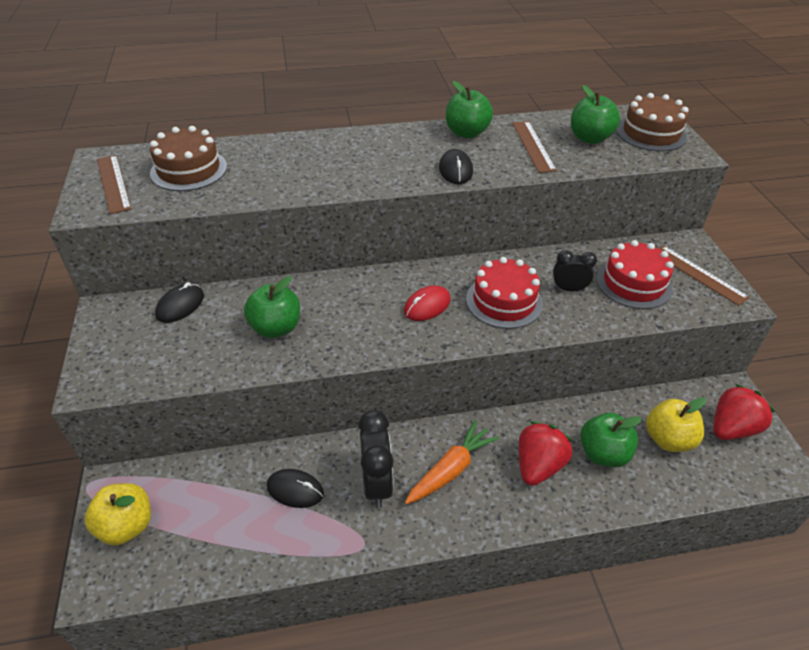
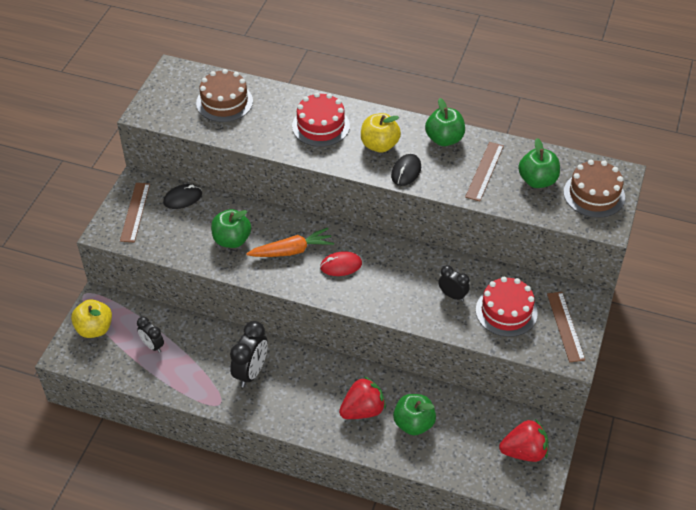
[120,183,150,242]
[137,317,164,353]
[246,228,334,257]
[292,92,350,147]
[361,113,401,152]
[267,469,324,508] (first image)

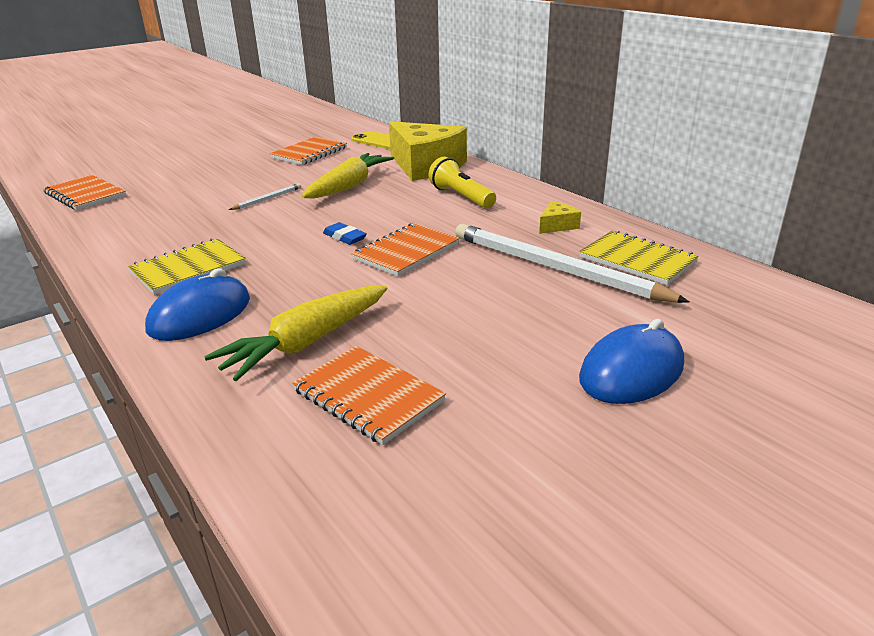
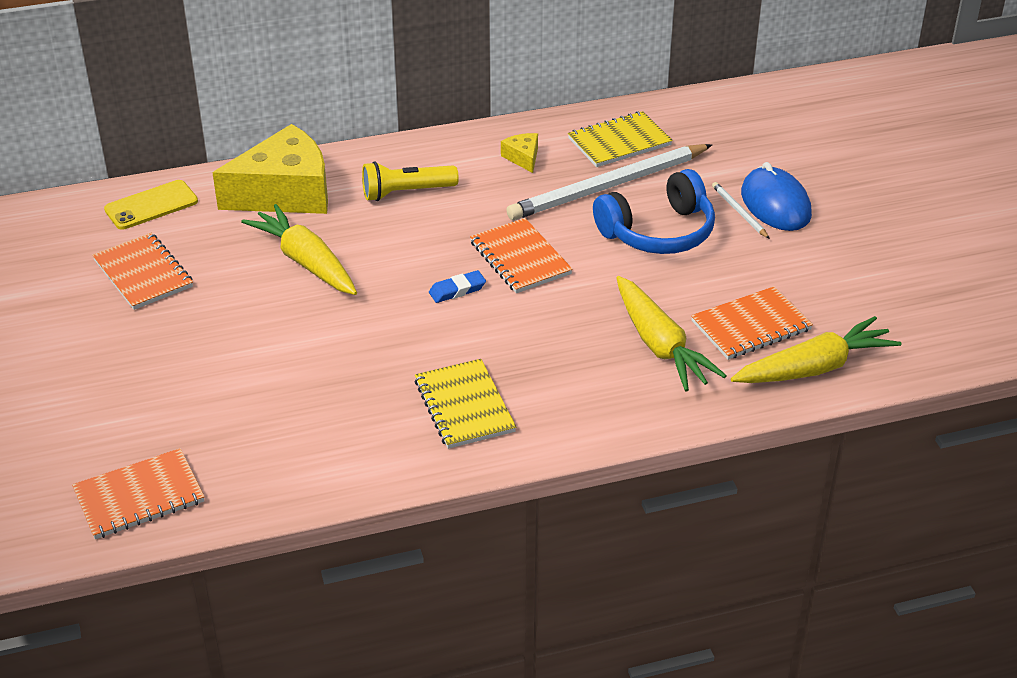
[593,169,715,254]
[712,182,770,239]
[731,316,902,383]
[145,268,250,341] (first image)

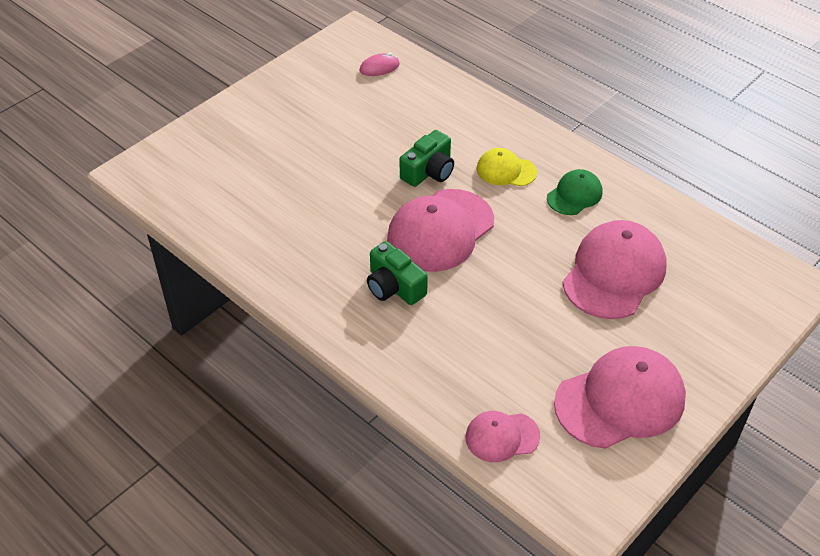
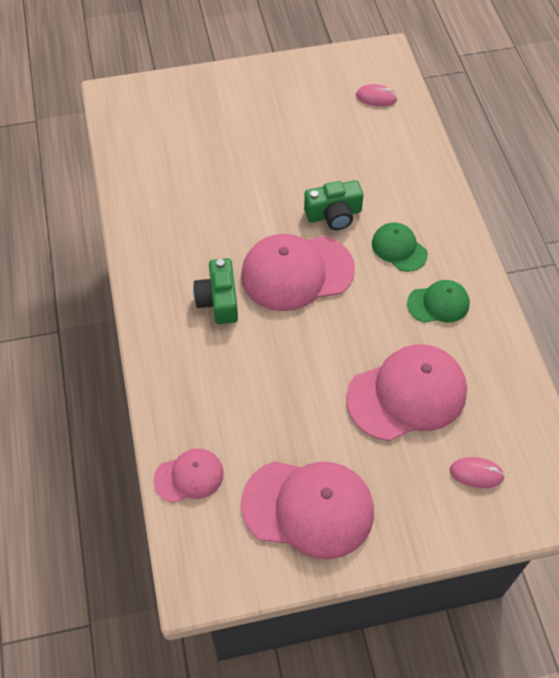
[153,448,224,503]
[372,222,428,272]
[450,457,505,488]

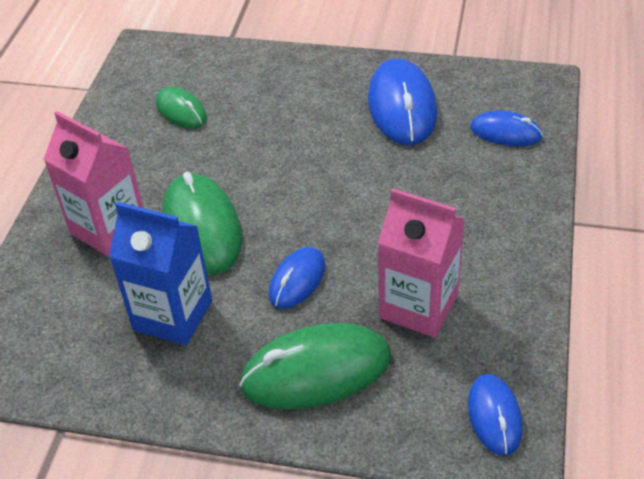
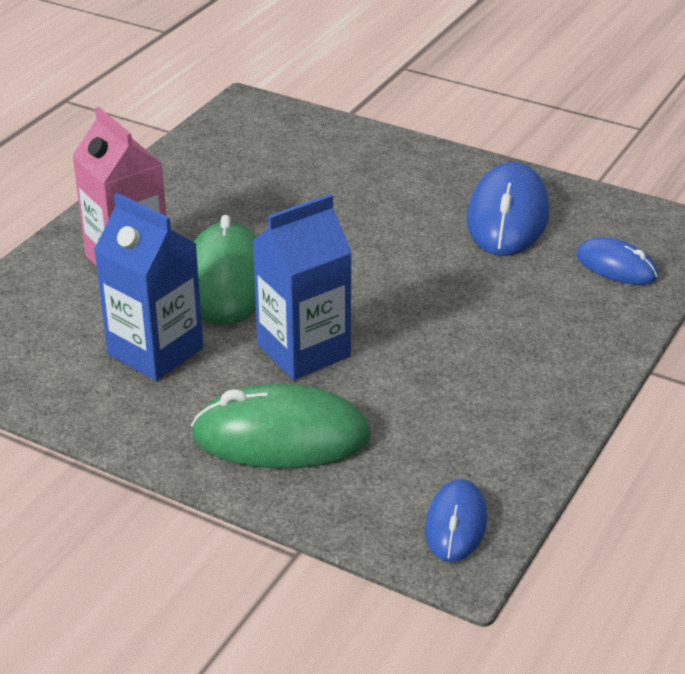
[252,194,352,380]
[156,87,207,129] (first image)
[378,188,465,338] (first image)

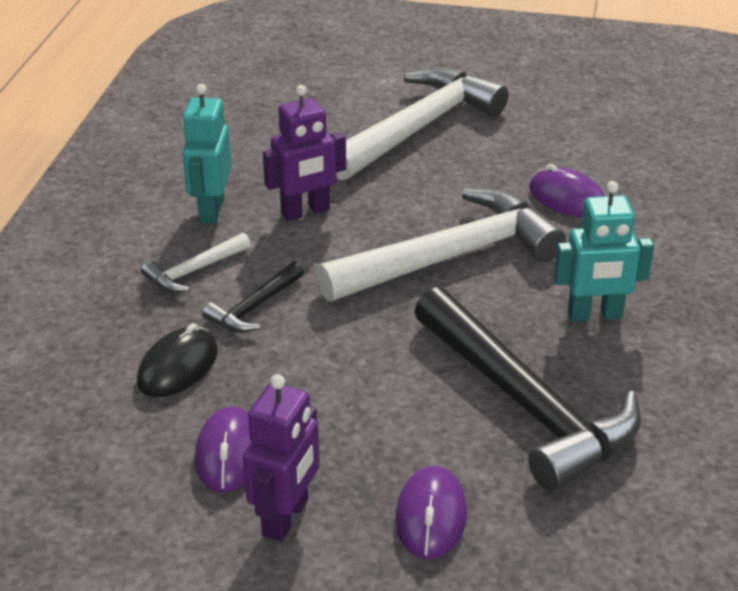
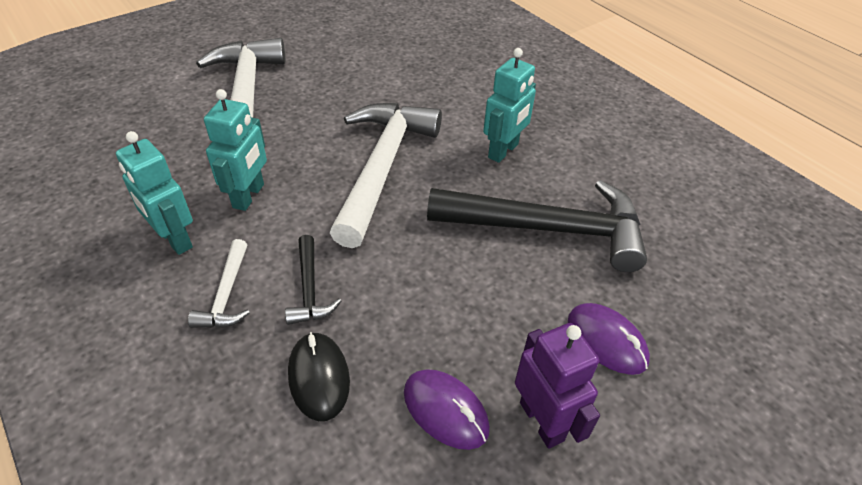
[204,89,267,211]
[529,164,605,217] (first image)

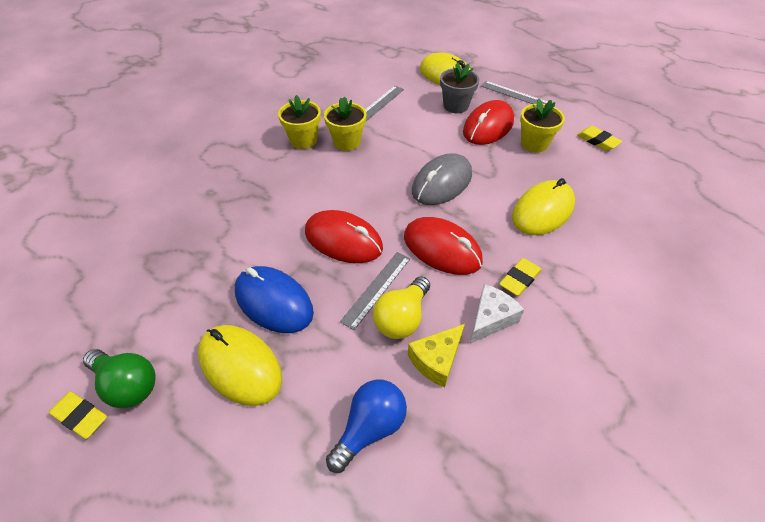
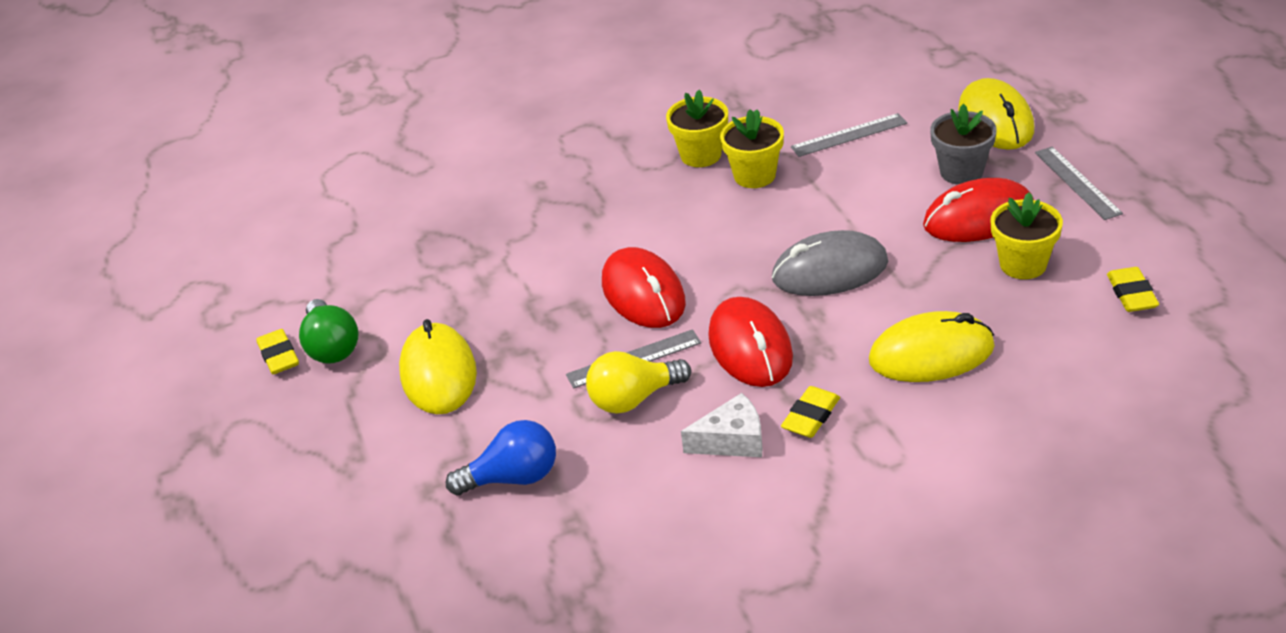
[781,386,840,438]
[235,266,314,333] (first image)
[408,324,465,388] (first image)

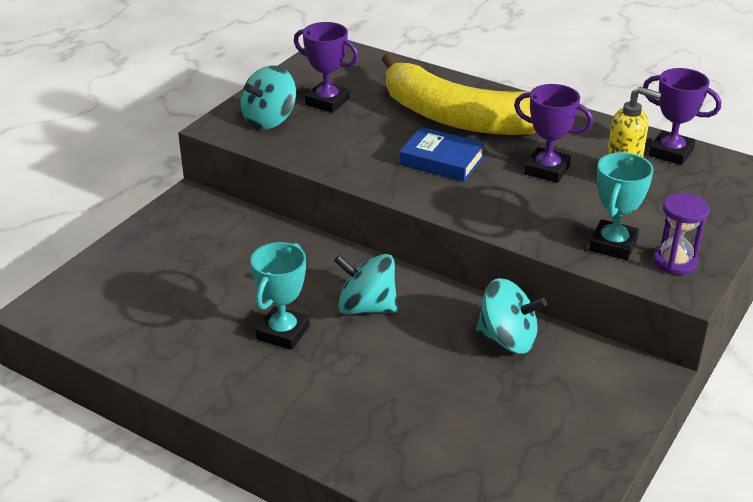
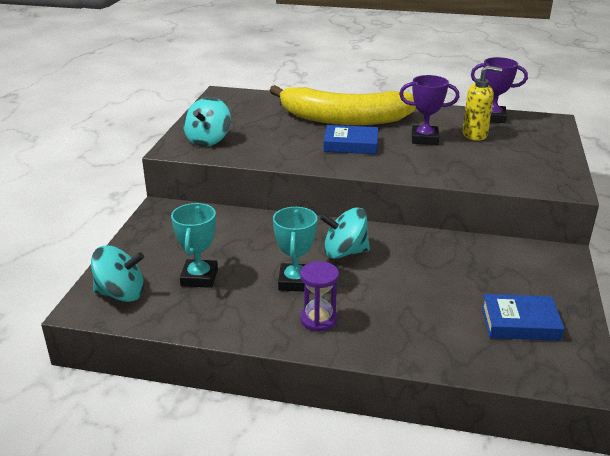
[91,245,144,302]
[171,203,218,288]
[300,261,339,332]
[482,294,564,341]
[294,22,359,113] (first image)

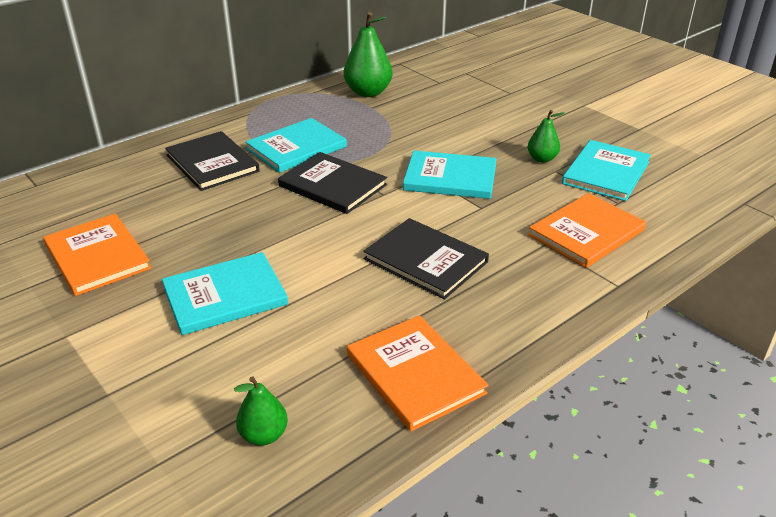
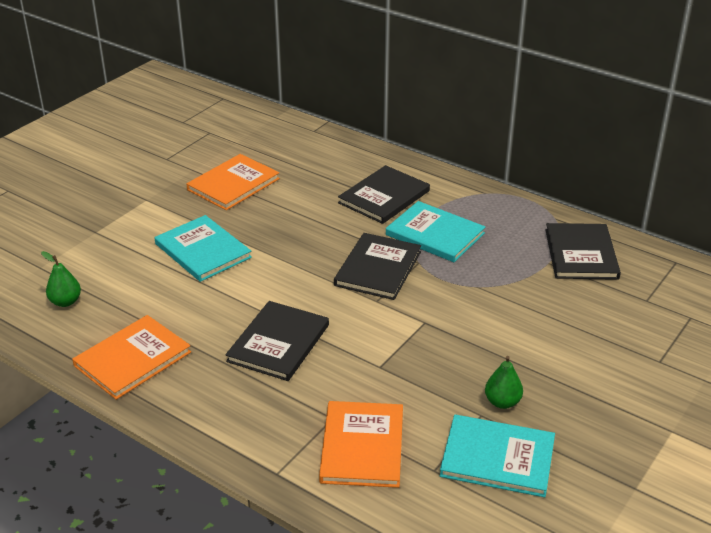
[319,401,403,488]
[546,223,621,280]
[403,150,496,199] (first image)

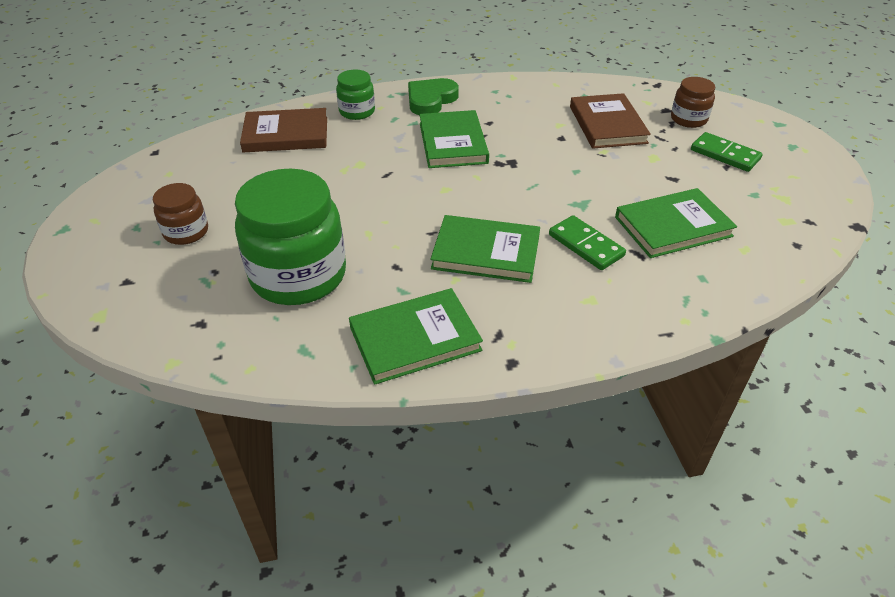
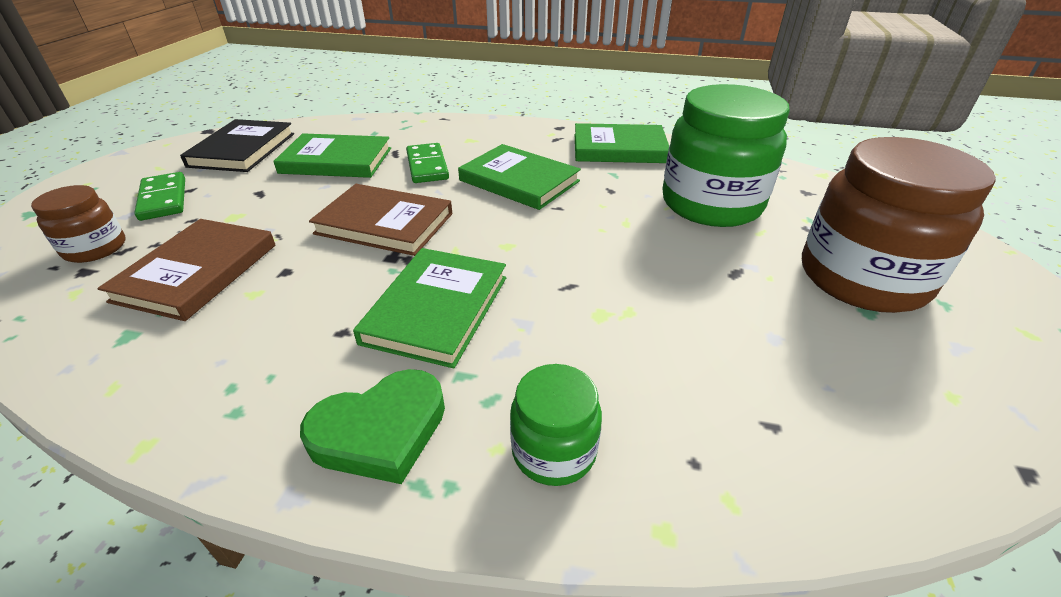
[180,119,294,172]
[309,184,452,256]
[802,137,996,313]

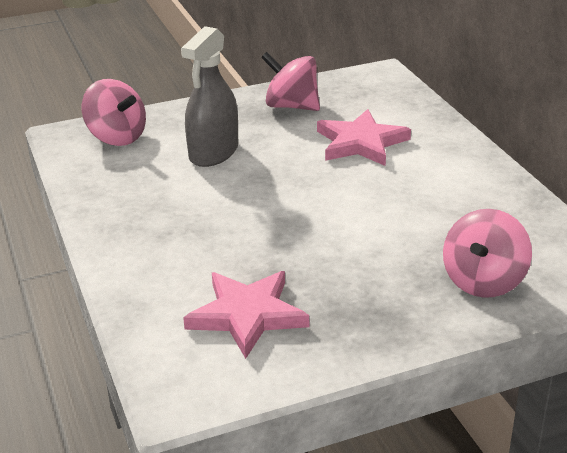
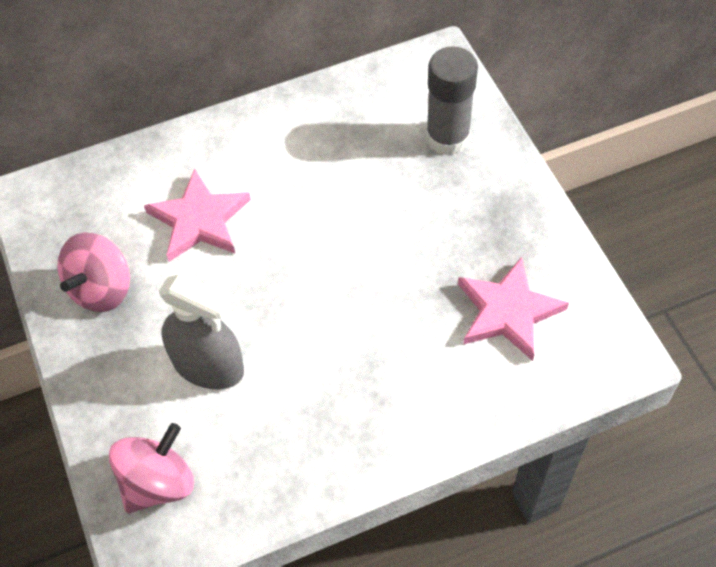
[426,46,478,155]

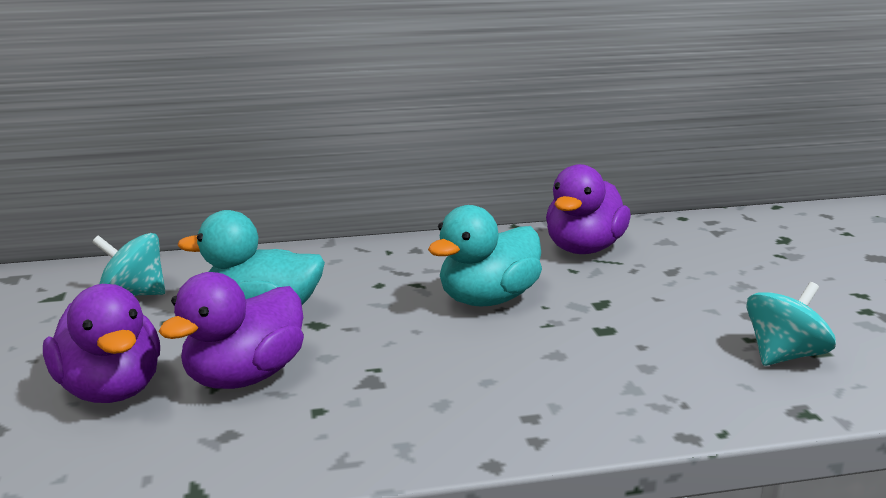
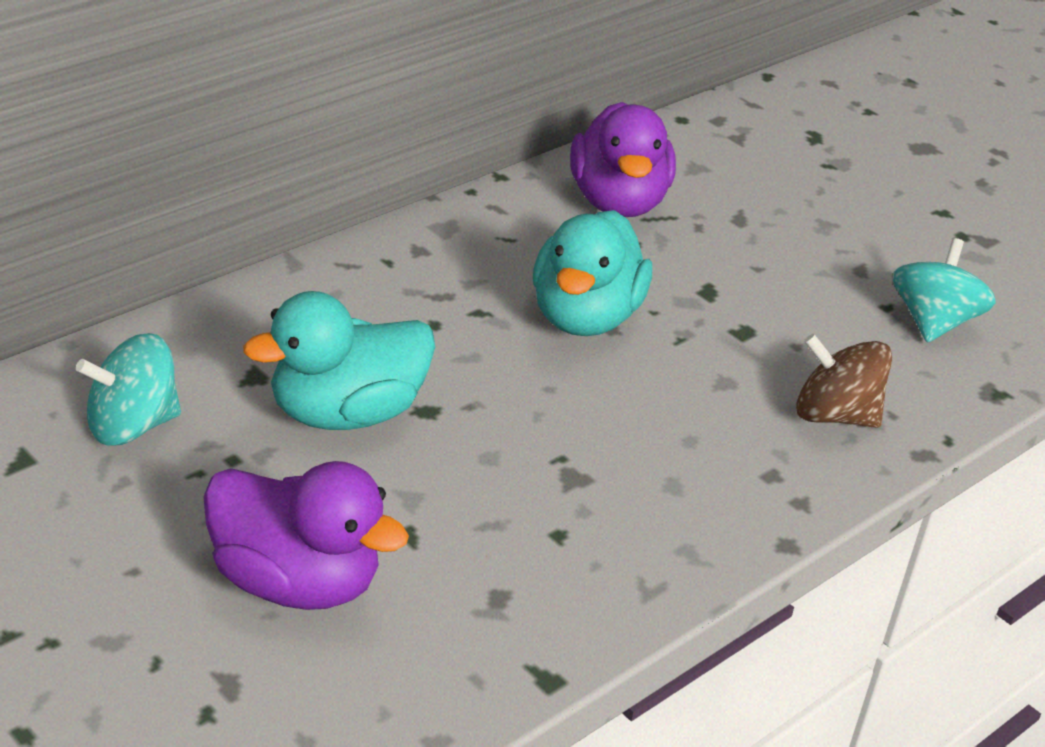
[796,334,892,428]
[158,272,304,389] (first image)

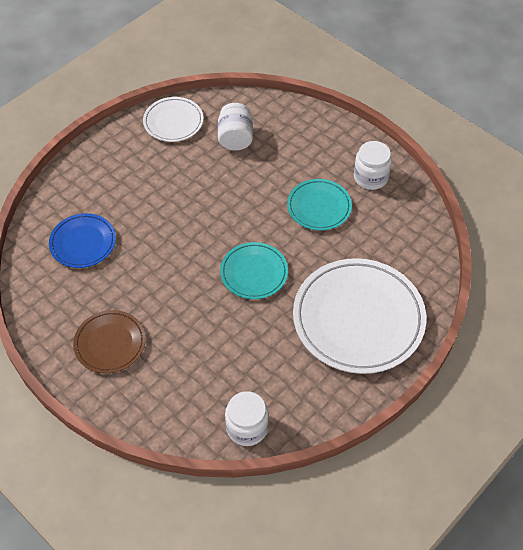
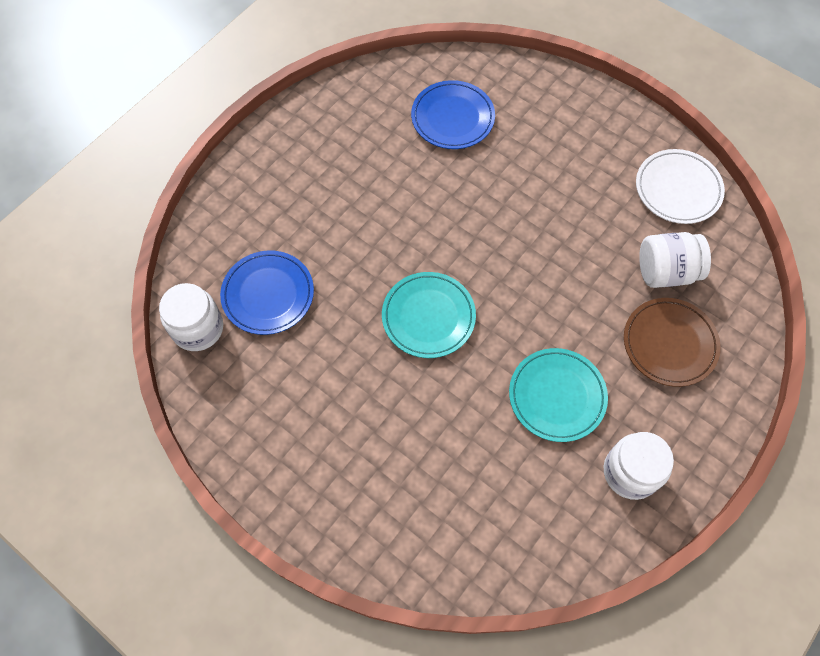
[220,250,314,335]
[624,298,721,387]
[293,258,426,374] (first image)

